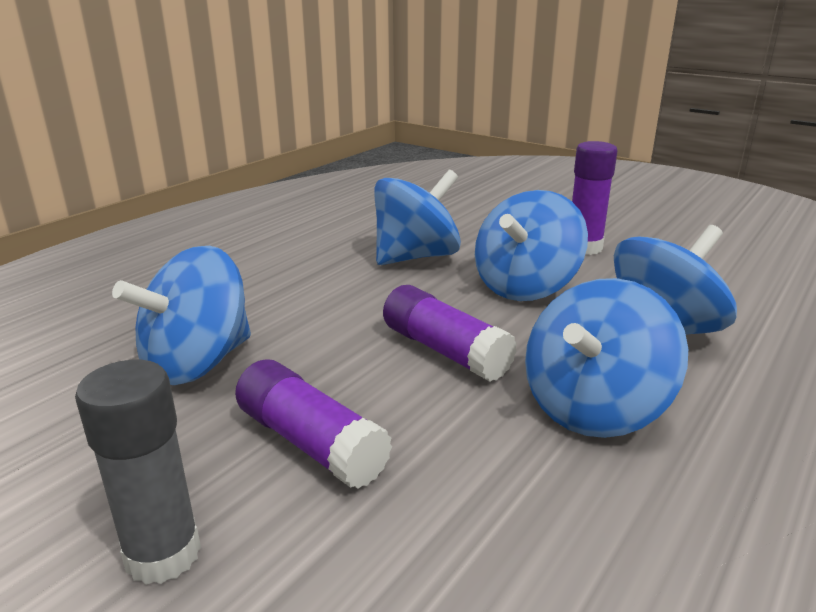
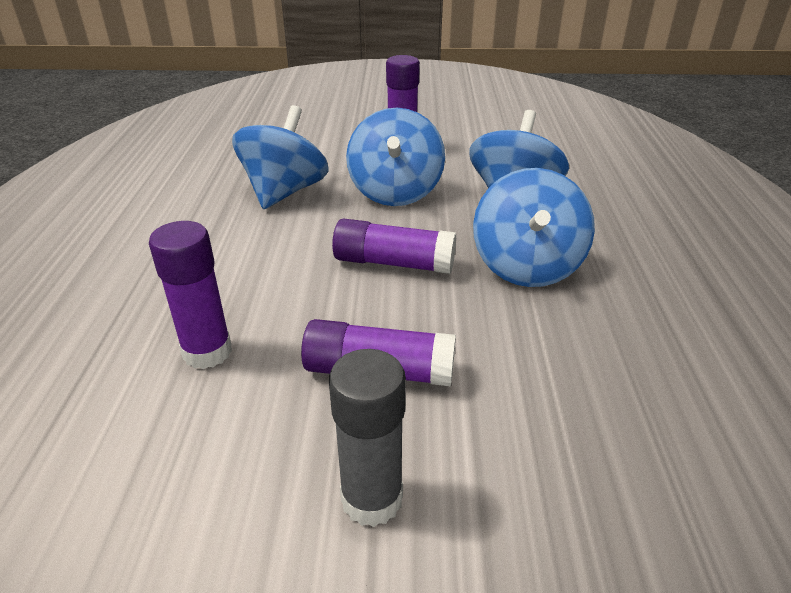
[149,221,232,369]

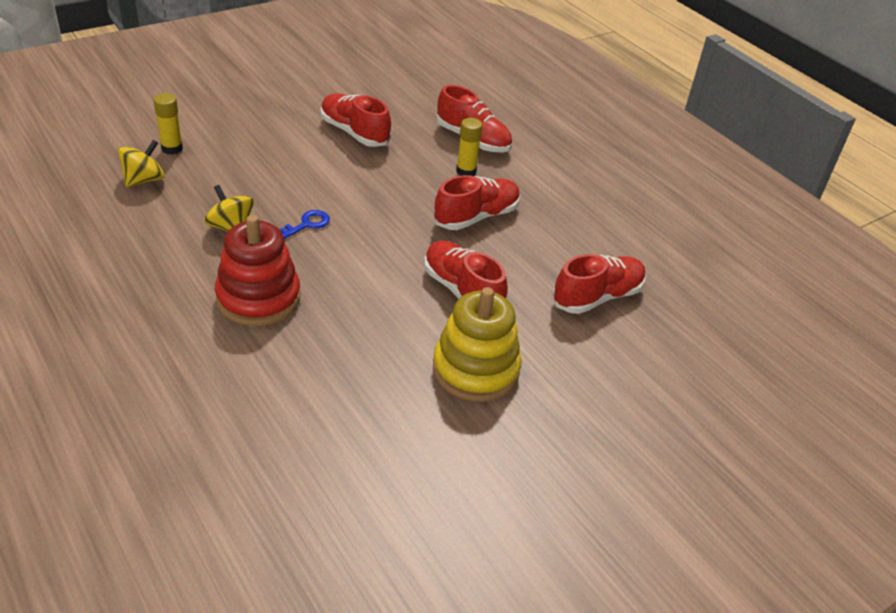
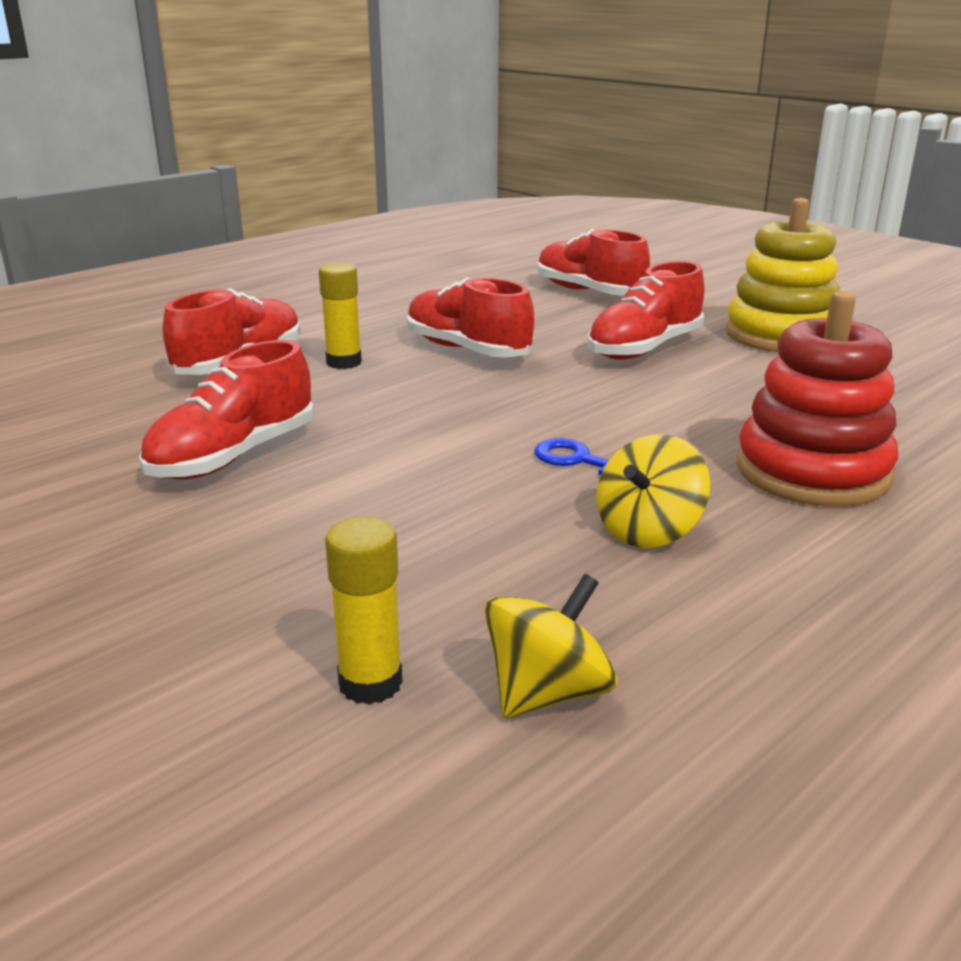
[484,574,618,718]

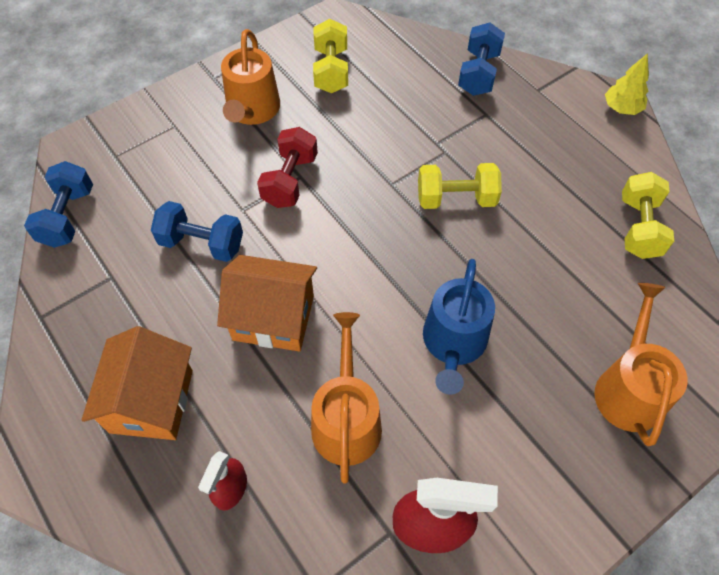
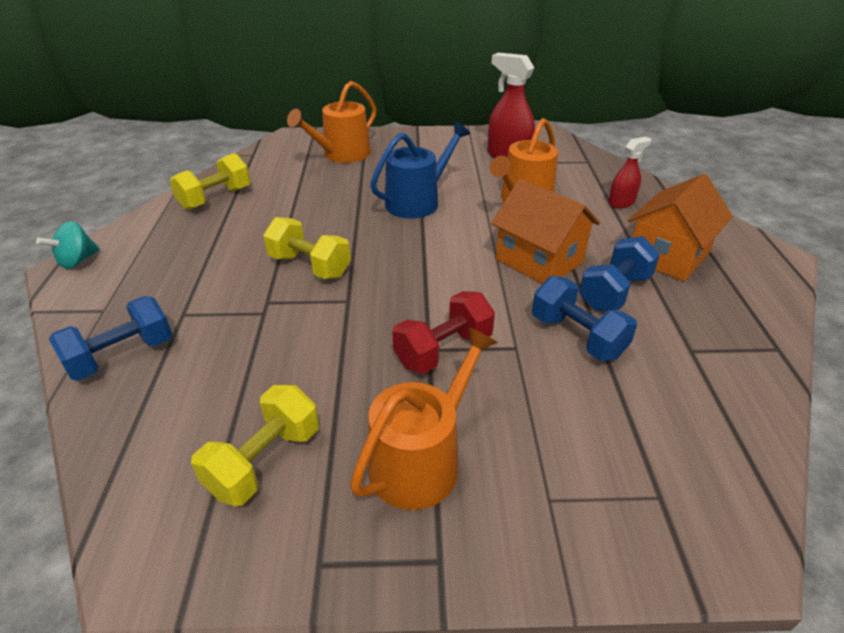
[36,221,100,269]
[579,236,660,311]

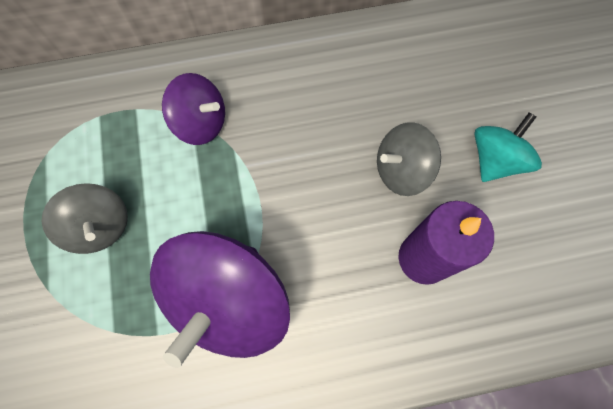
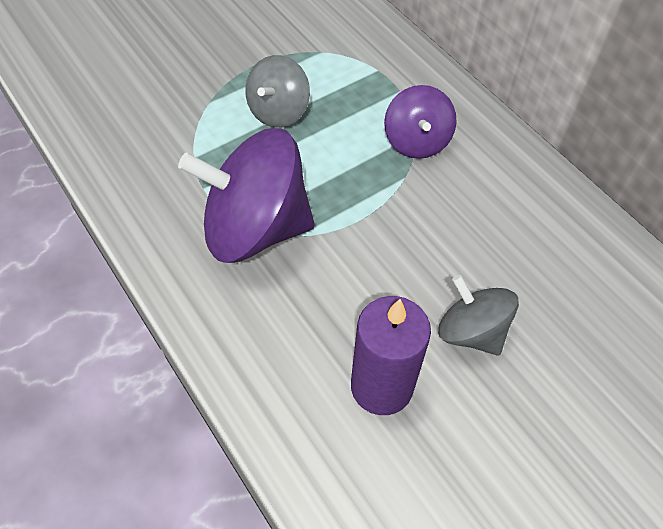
[474,113,542,182] (first image)

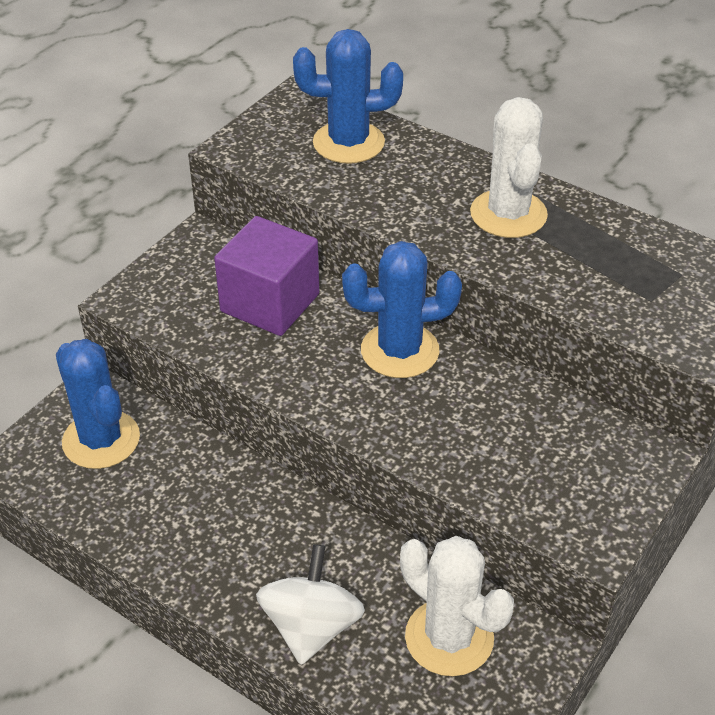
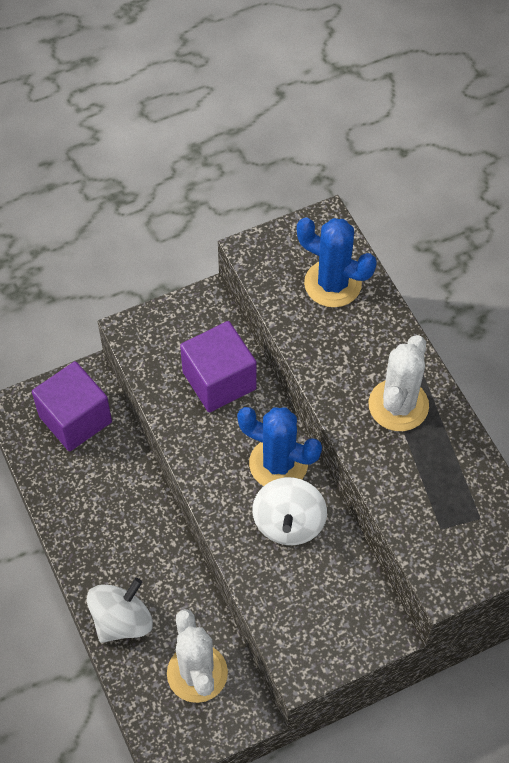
[32,361,112,451]
[252,477,327,545]

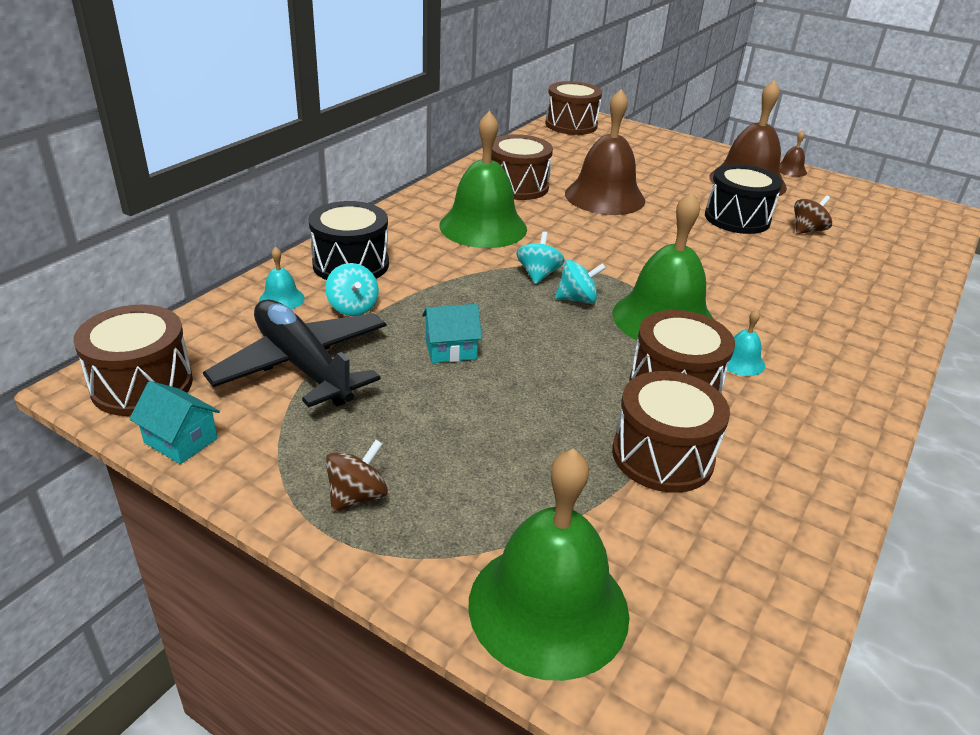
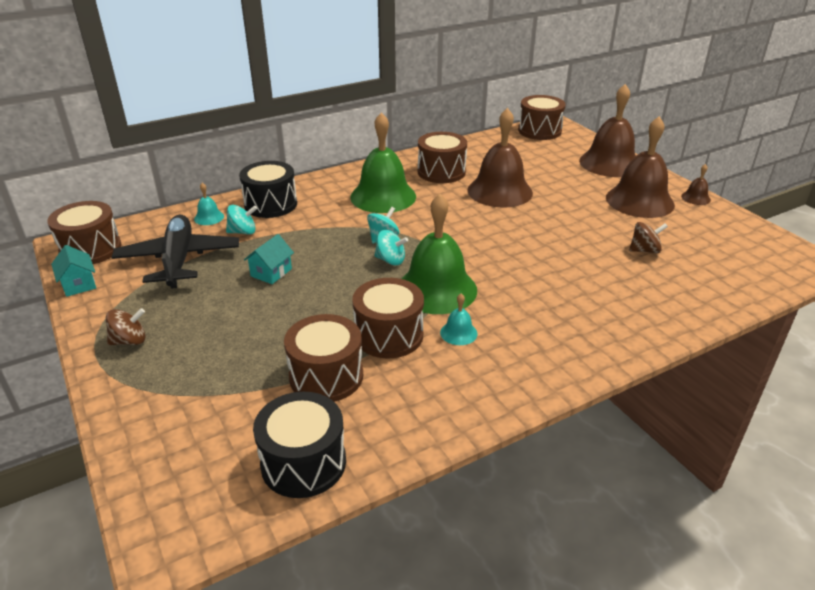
[226,205,257,235]
[244,234,294,284]
[253,392,346,498]
[579,84,636,177]
[468,448,629,681] (first image)

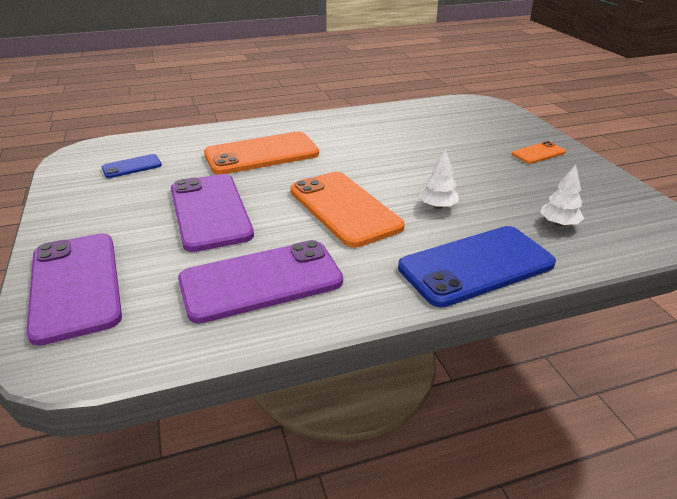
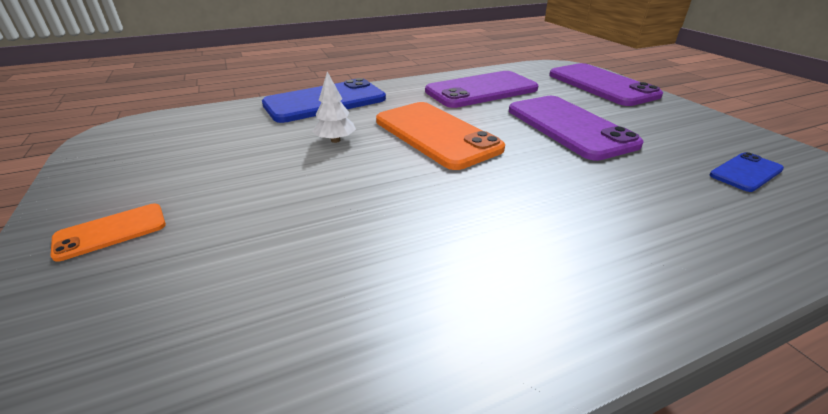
[204,132,319,175] (first image)
[541,164,584,227] (first image)

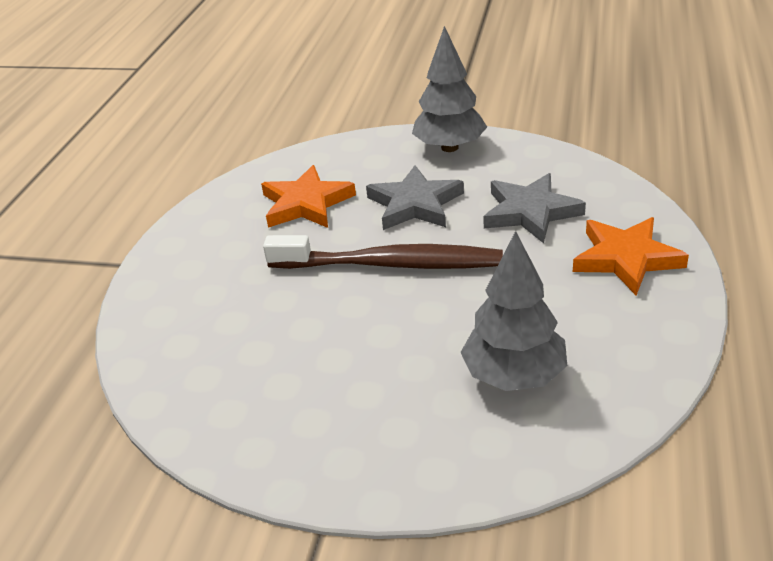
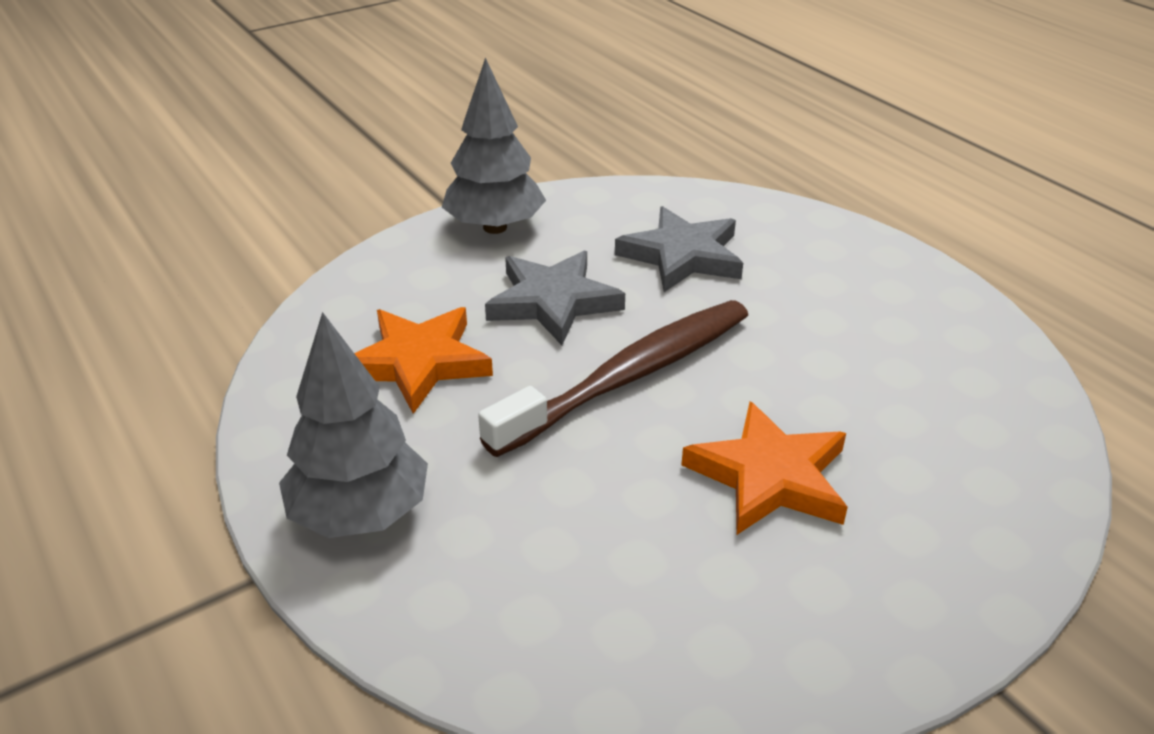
[279,312,428,538]
[681,401,848,535]

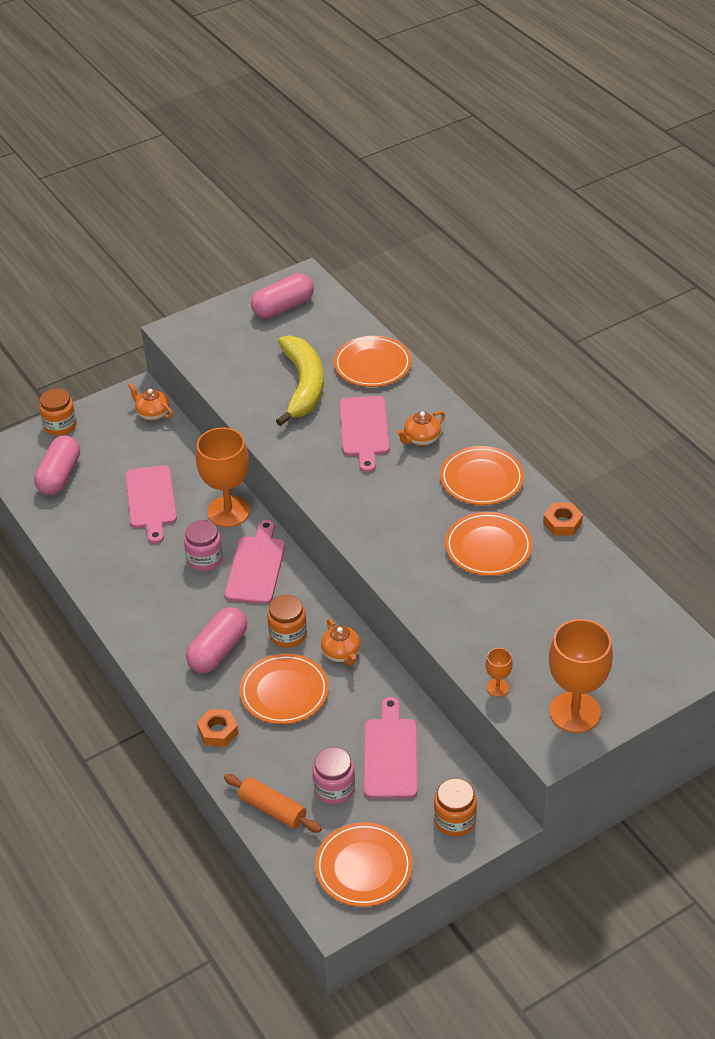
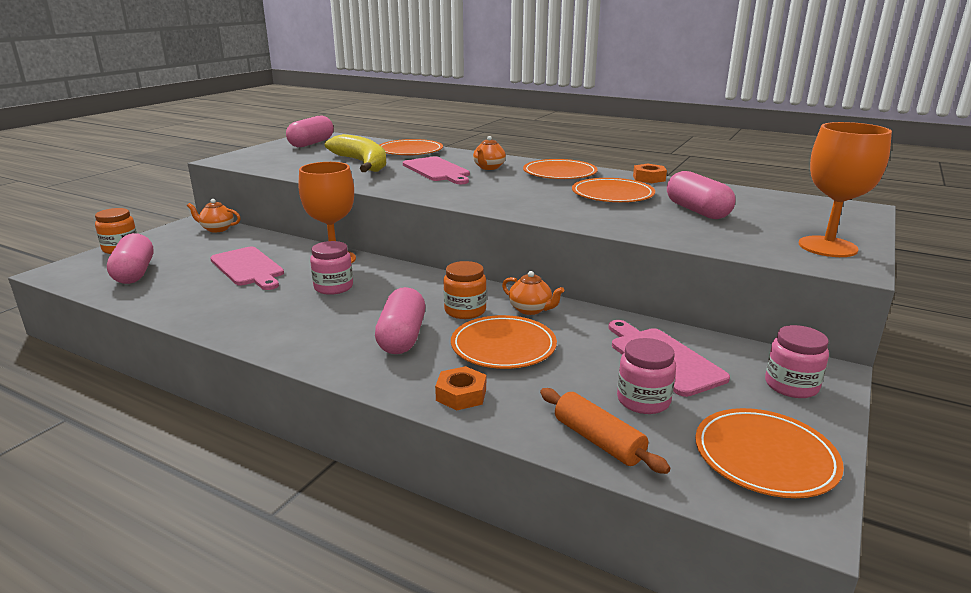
[540,388,670,474]
[667,171,735,219]
[765,325,829,398]
[225,520,285,604] (first image)
[486,648,513,697] (first image)

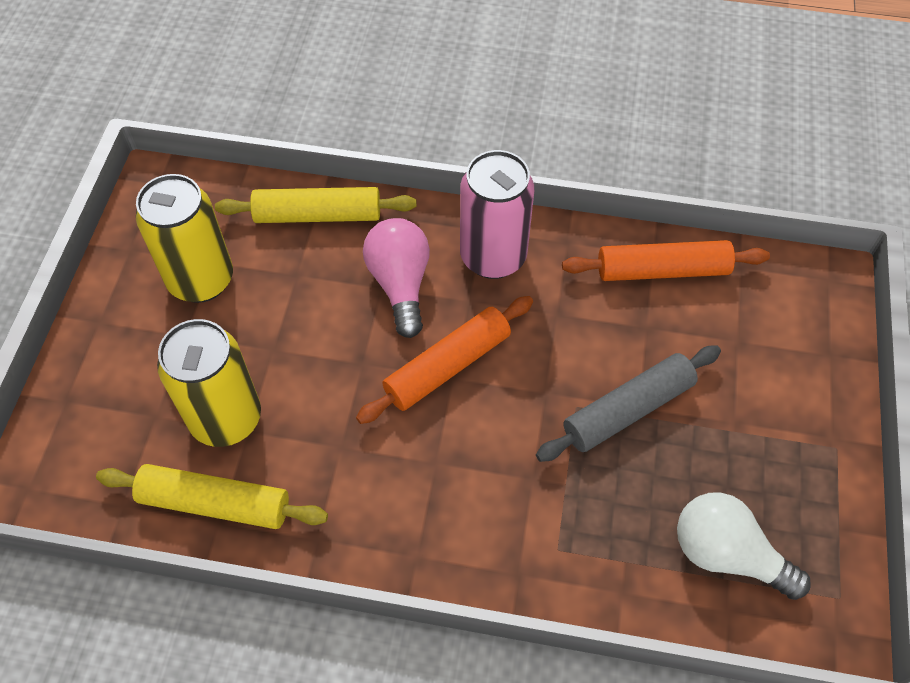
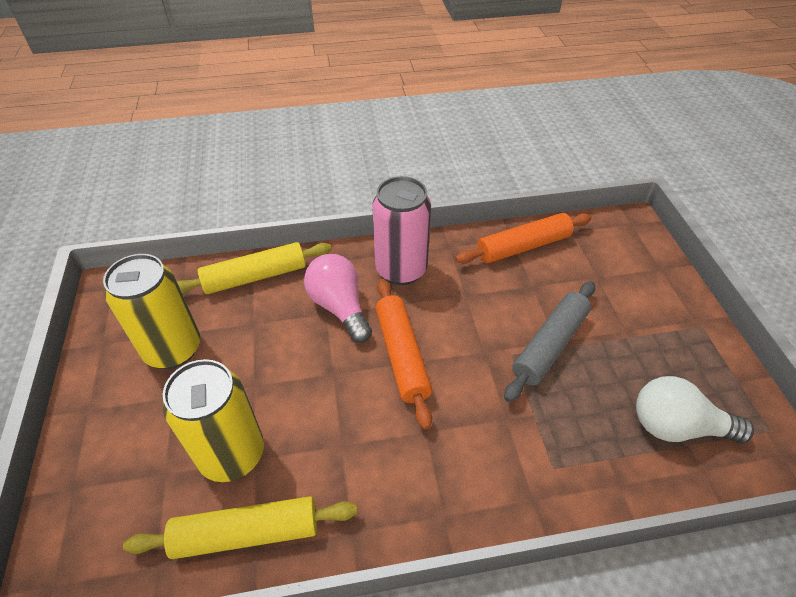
[375,279,432,429]

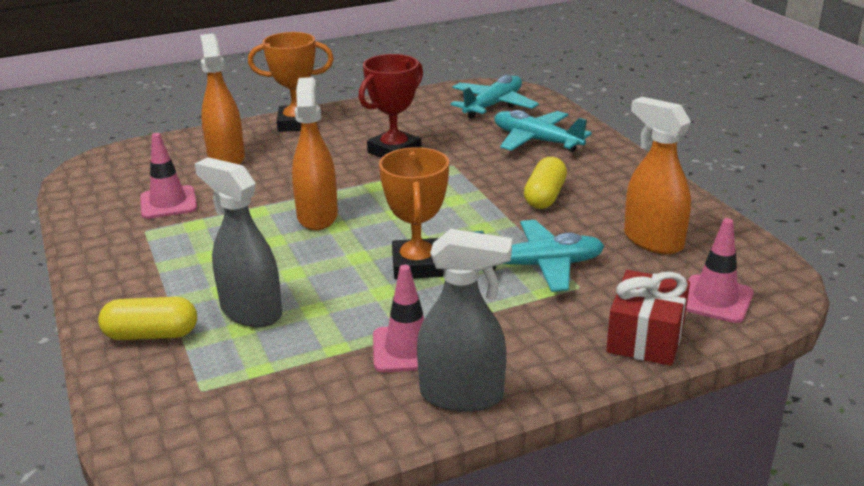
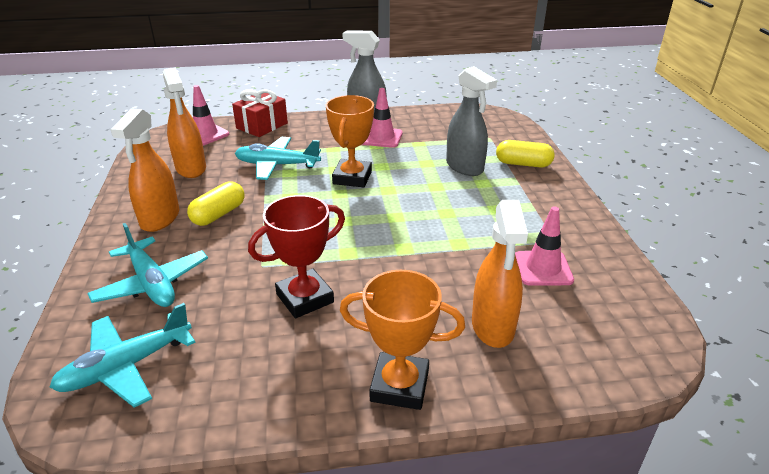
[111,108,179,232]

